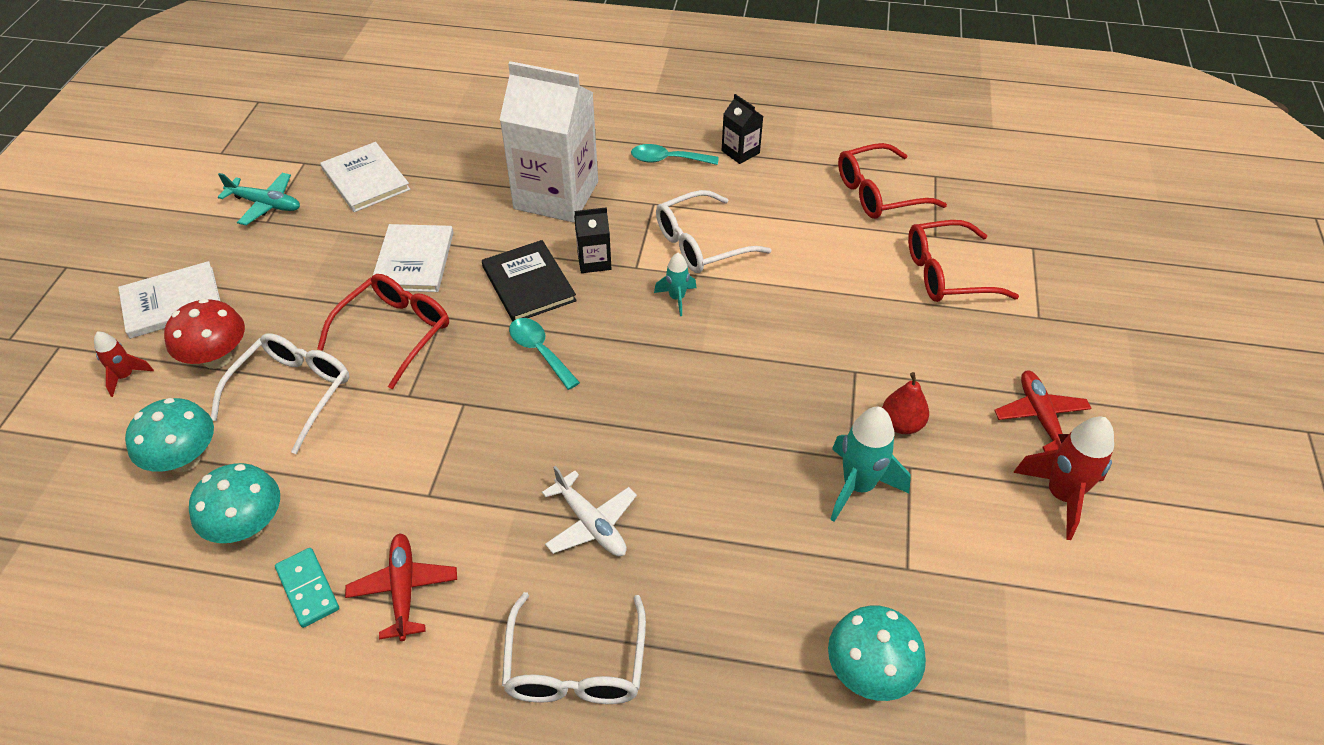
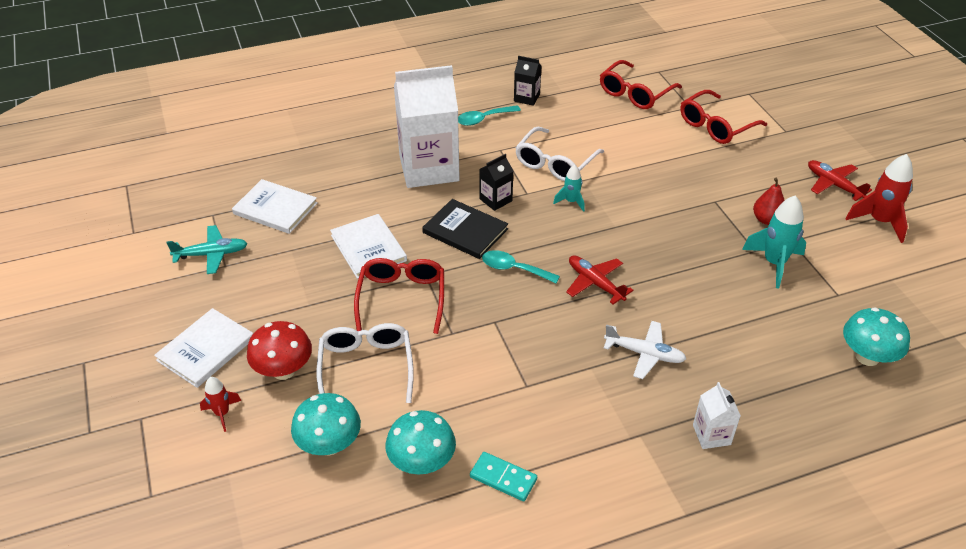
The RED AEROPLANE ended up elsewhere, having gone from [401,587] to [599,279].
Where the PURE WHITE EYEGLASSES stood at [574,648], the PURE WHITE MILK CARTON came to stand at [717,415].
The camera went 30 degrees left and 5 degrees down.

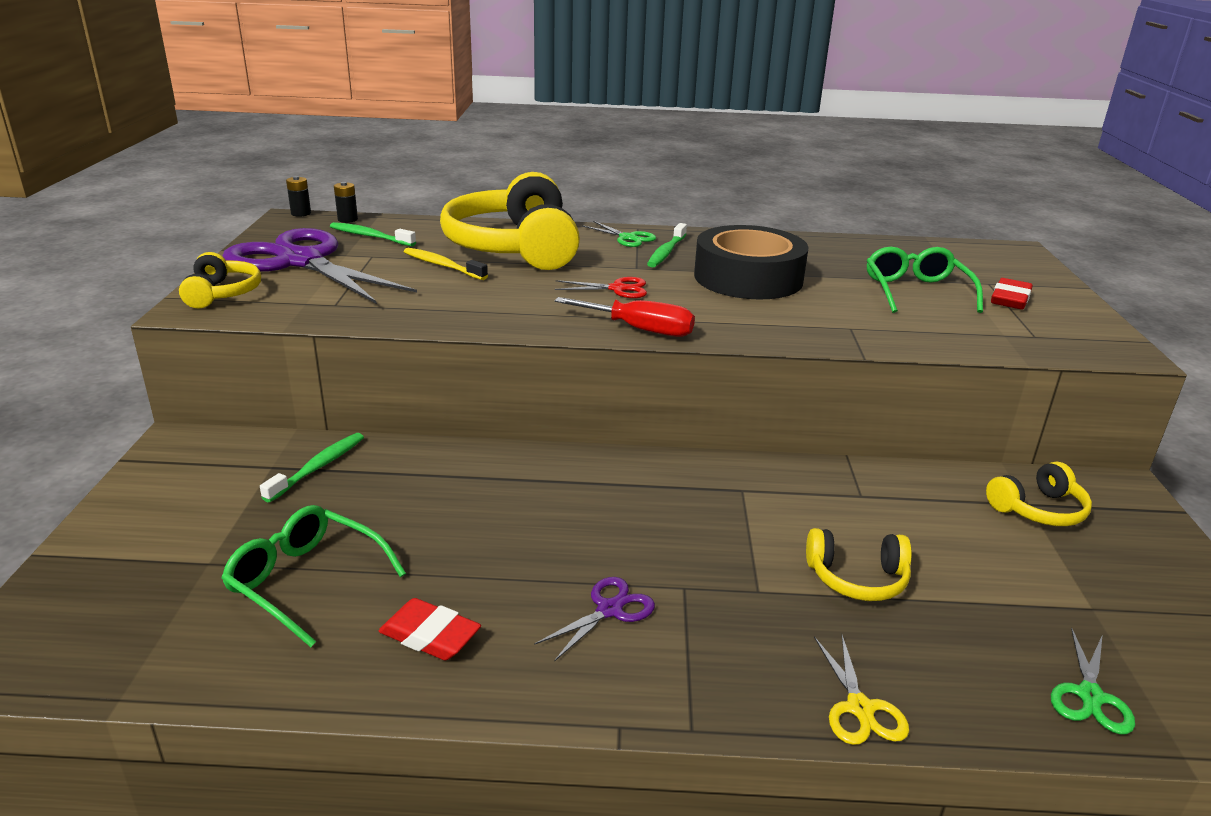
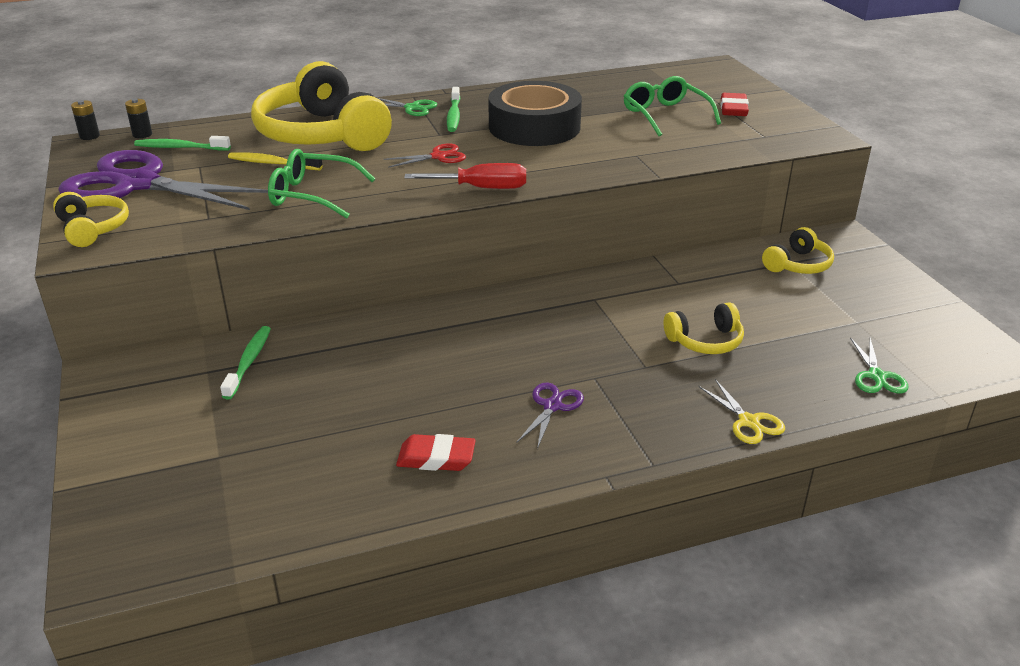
The GREEN EYEGLASSES ended up elsewhere, having gone from [313,576] to [321,184].
The camera went 20 degrees left and 5 degrees up.

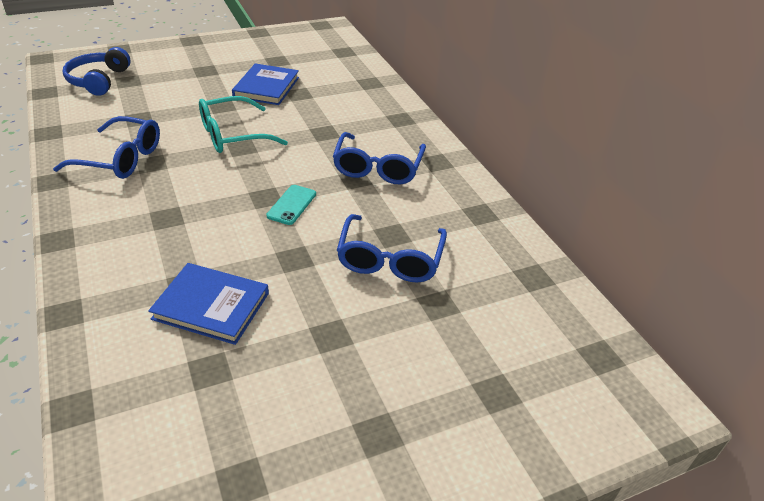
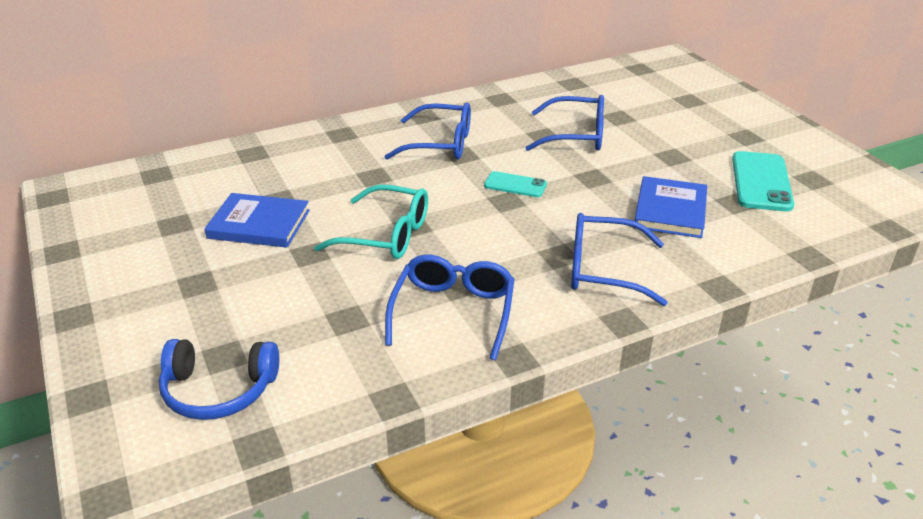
The second view gained the ROYAL BLUE EYEGLASSES at [619,259].
The second view gained the TEAL PHONE at [763,181].
The TEAL EYEGLASSES at [243,124] ended up facing another way, 45 degrees counterclockwise from before.
The camera went 90 degrees left and 5 degrees down.

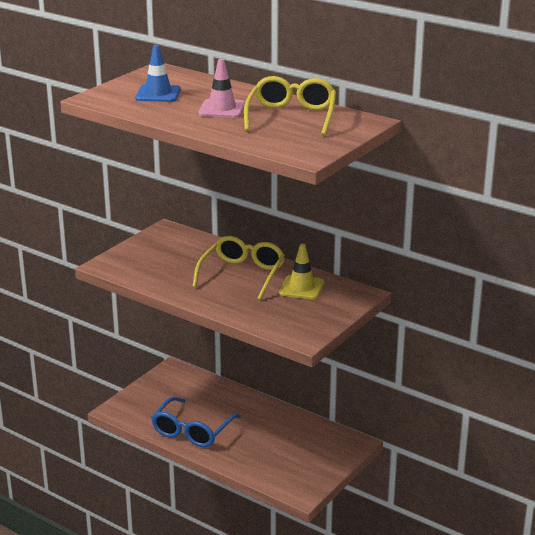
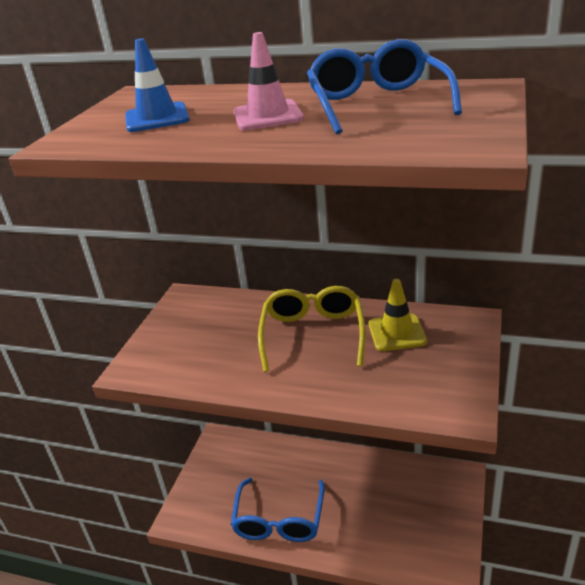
What was the YELLOW EYEGLASSES at [290,106] turned into the ROYAL BLUE EYEGLASSES at [384,86].
The camera went 15 degrees left and 5 degrees up.

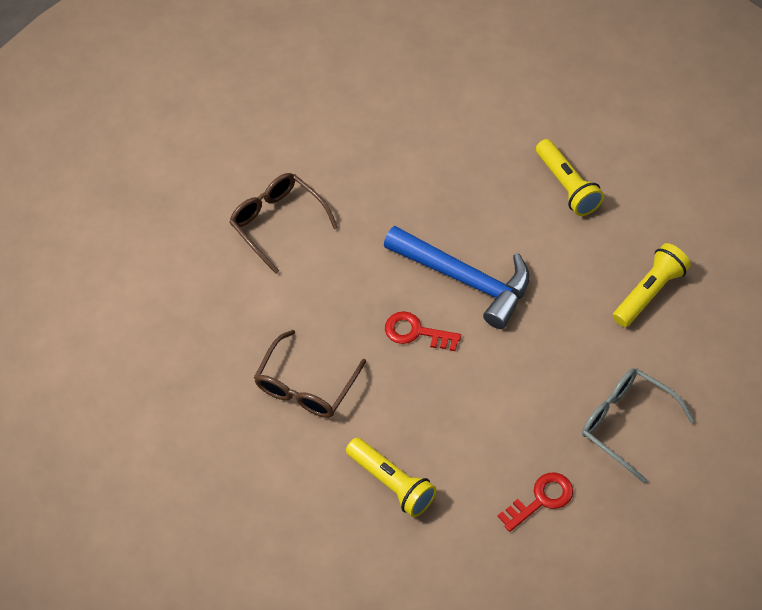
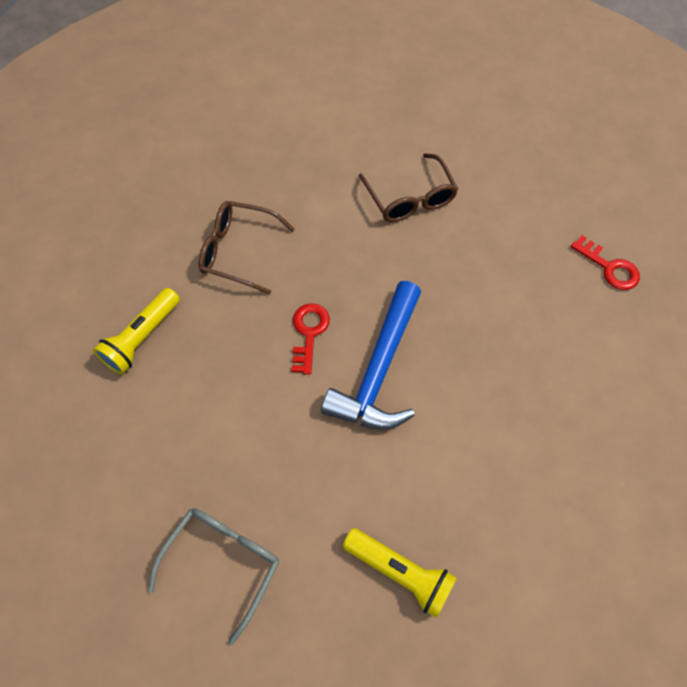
The second view lost the YELLOW POCKET TORCH at [570,177].
The RED KEY ended up elsewhere, having gone from [535,502] to [605,262].
The BROWN EYEGLASSES at [283,223] ended up facing another way, 120 degrees clockwise from before.
The camera went 75 degrees right and 5 degrees up.

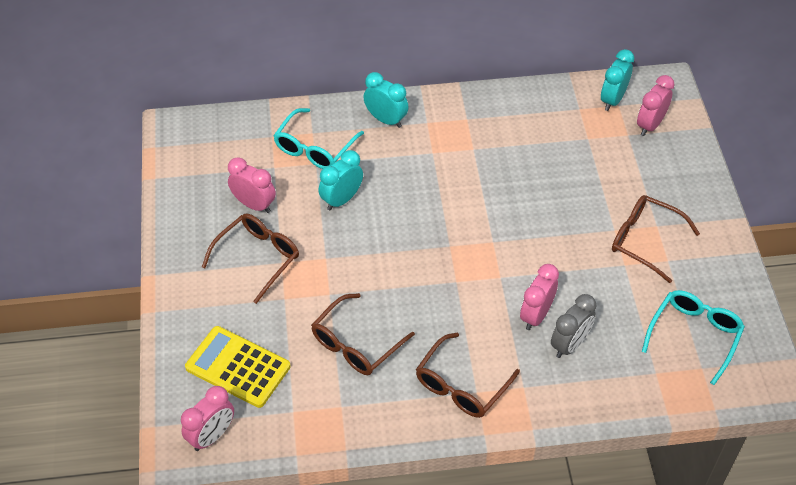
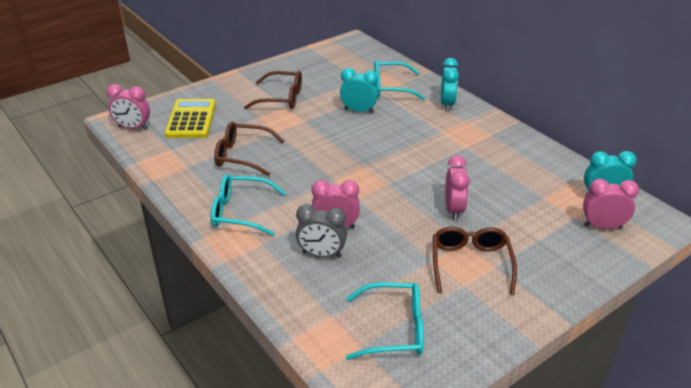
The ROSY BEDSIDE CLOCK ended up elsewhere, having gone from [252,185] to [457,188].
What was the BROWN EYEGLASSES at [468,375] turned into the TEAL EYEGLASSES at [248,205].
The camera went 60 degrees right and 15 degrees down.

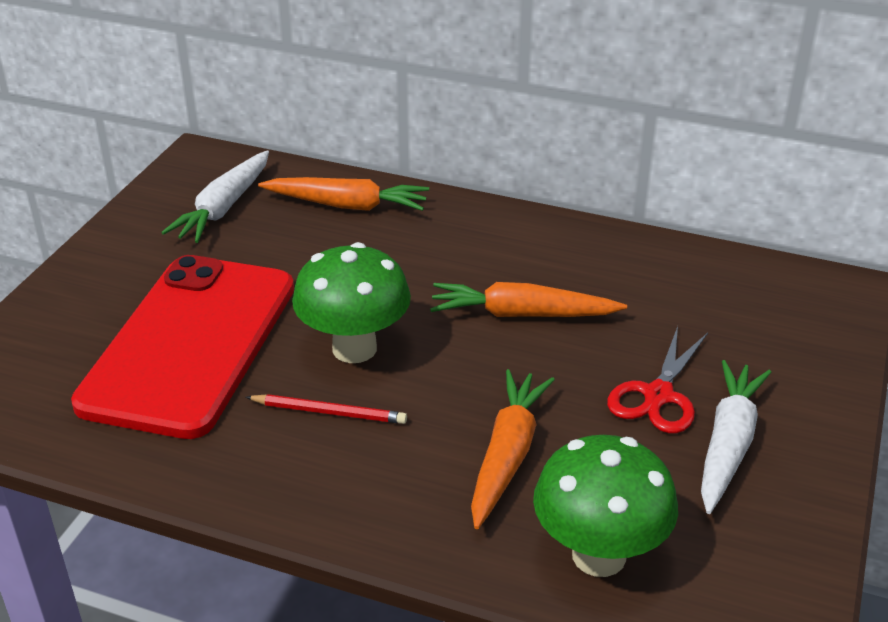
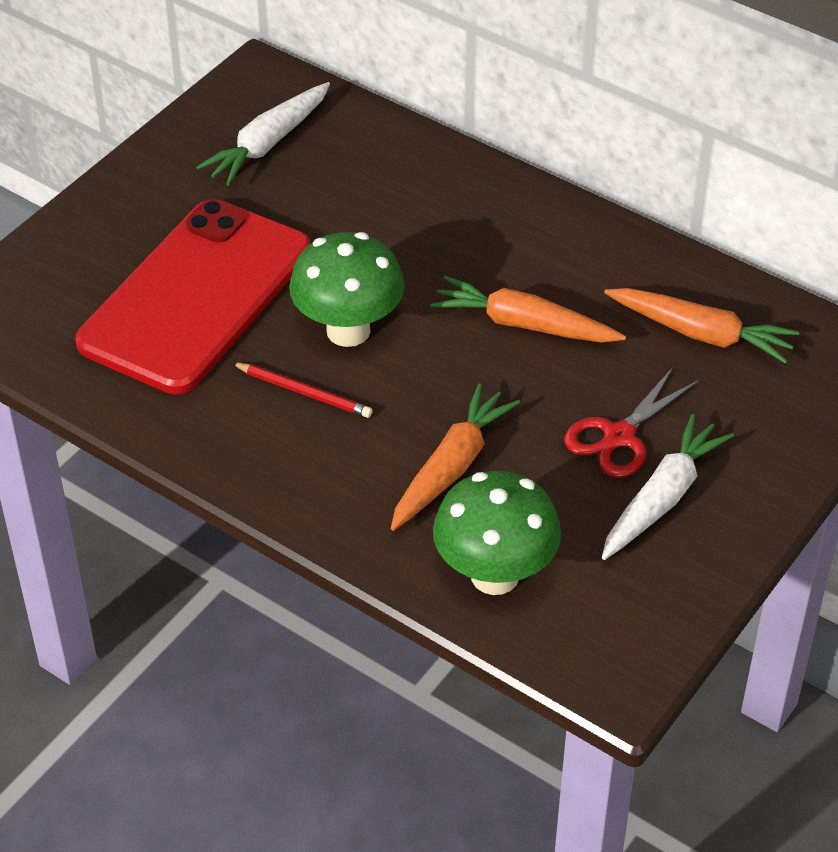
The ORANGE ROOT VEGETABLE ended up elsewhere, having gone from [343,194] to [702,326].
The camera went 15 degrees right and 10 degrees up.

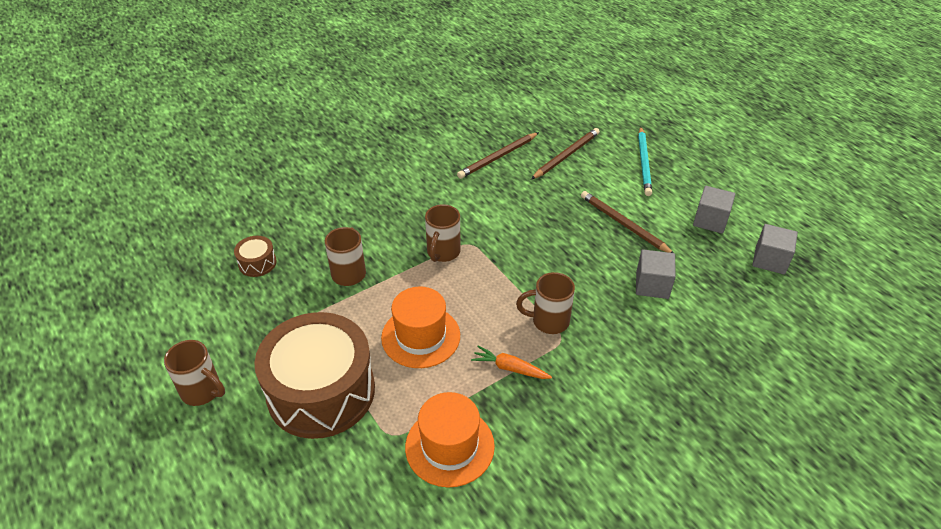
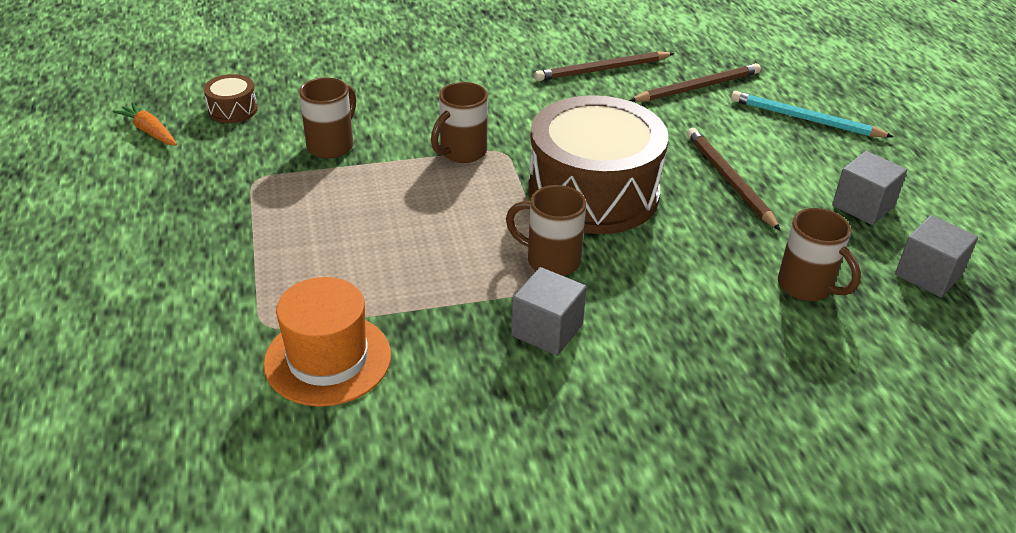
The second view lost the ORANGE HAT at [420,327].
The BROWN COFFEE MUG ended up elsewhere, having gone from [194,373] to [819,254].
The BROWN TOY DRUM ended up elsewhere, having gone from [314,375] to [598,164].
The ORANGE ROOT VEGETABLE ended up elsewhere, having gone from [511,362] to [145,123].
The GRAY BLOCK ended up elsewhere, having gone from [656,274] to [549,311].
The TEAL WOODEN PENCIL at [645,161] ended up facing another way, 90 degrees clockwise from before.
The camera went 20 degrees right and 5 degrees down.

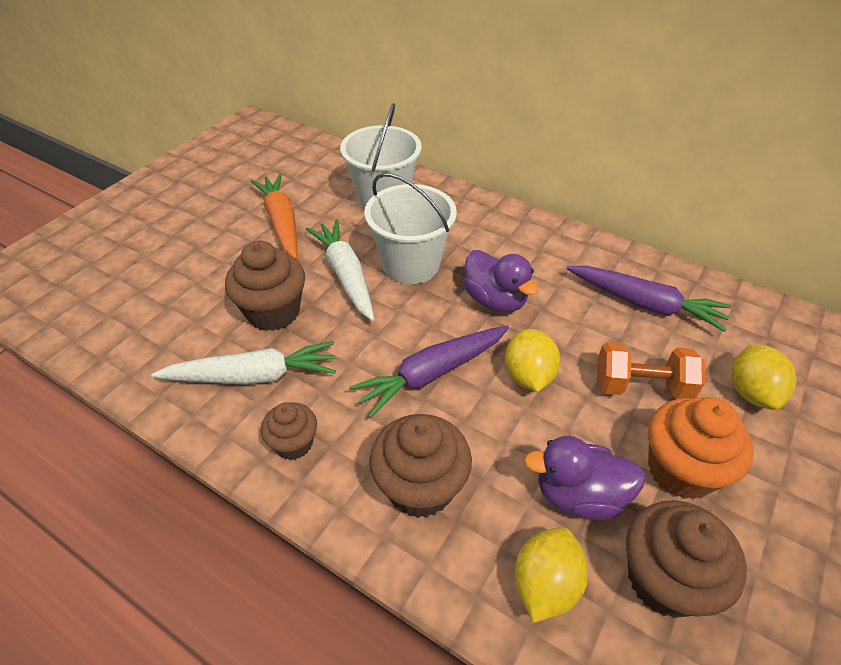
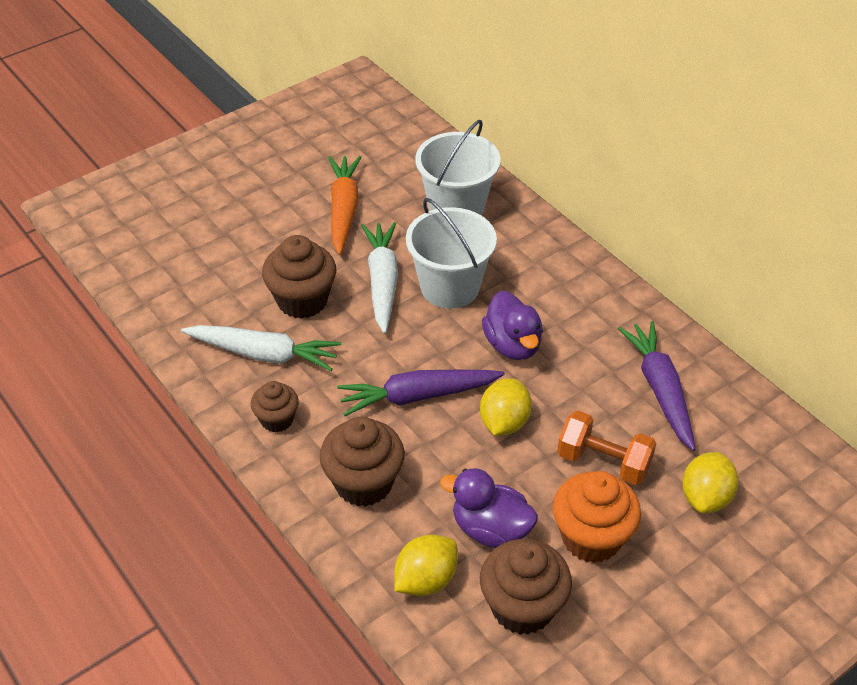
The PURPLE ROOT VEGETABLE at [649,299] ended up facing another way, 150 degrees counterclockwise from before.
The camera went 20 degrees right and 0 degrees up.

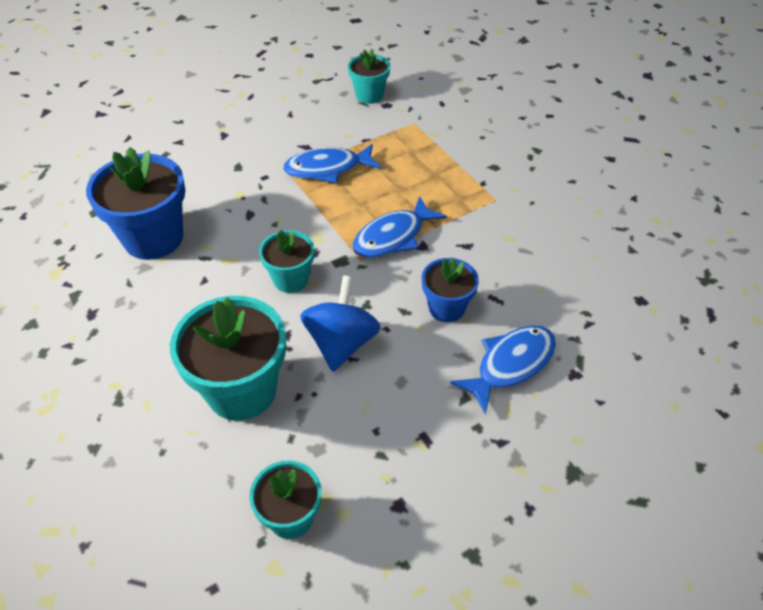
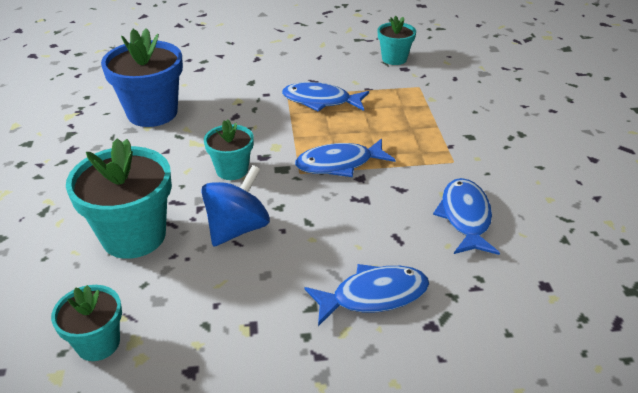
The second view lost the ROYAL BLUE FLOWER POT at [450,290].
The second view gained the ROYAL BLUE FISH FIGURE at [466,216].
The camera went 25 degrees right and 10 degrees down.

